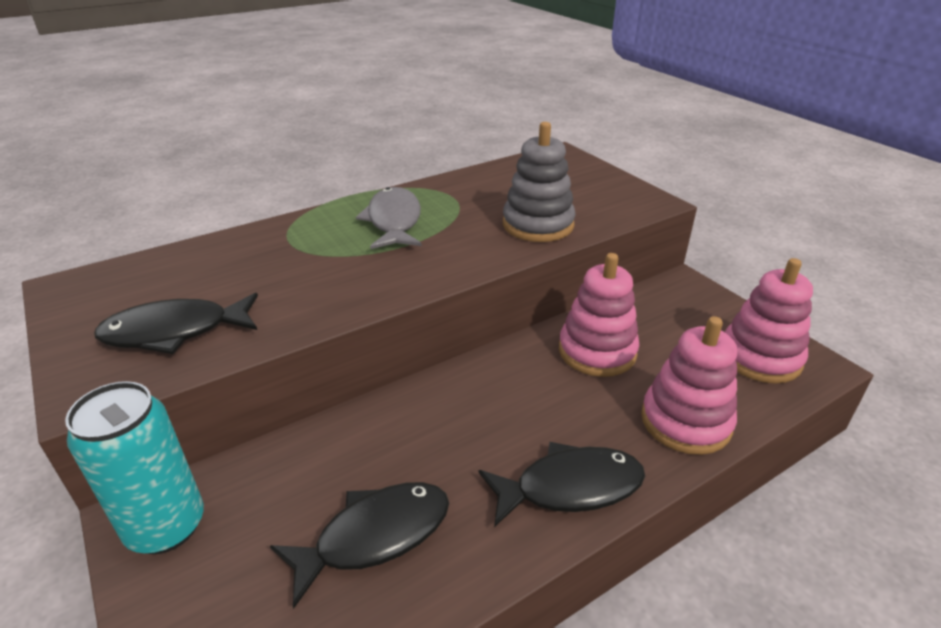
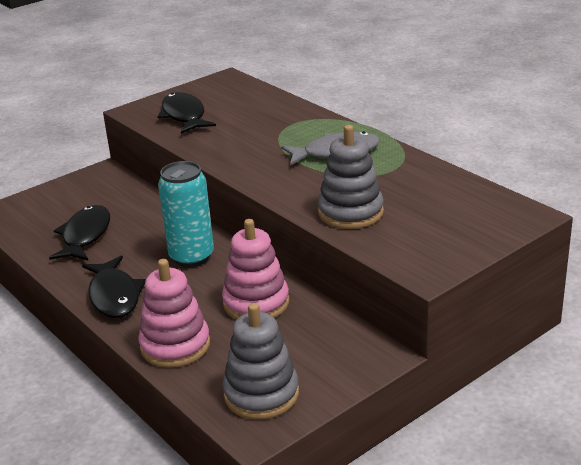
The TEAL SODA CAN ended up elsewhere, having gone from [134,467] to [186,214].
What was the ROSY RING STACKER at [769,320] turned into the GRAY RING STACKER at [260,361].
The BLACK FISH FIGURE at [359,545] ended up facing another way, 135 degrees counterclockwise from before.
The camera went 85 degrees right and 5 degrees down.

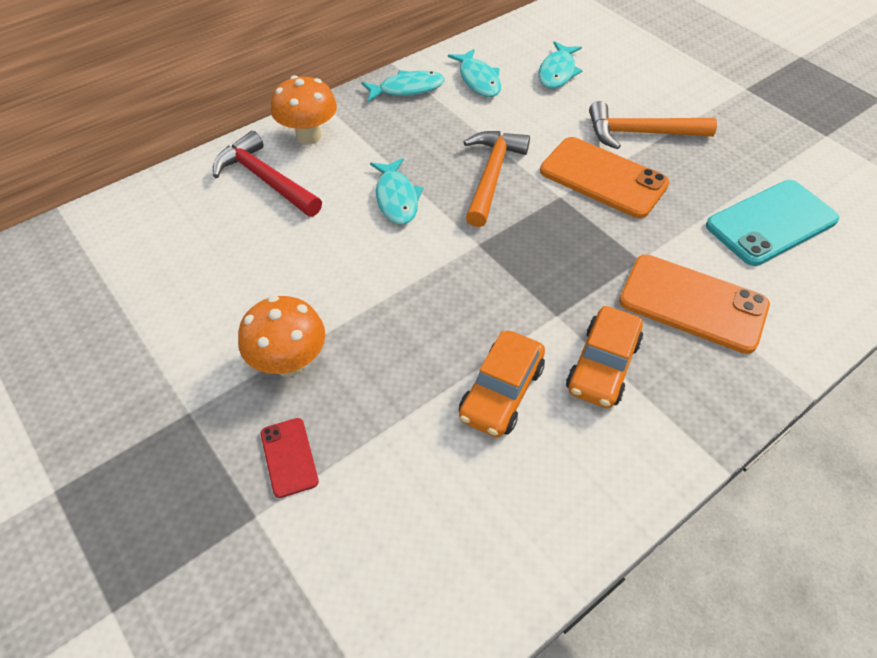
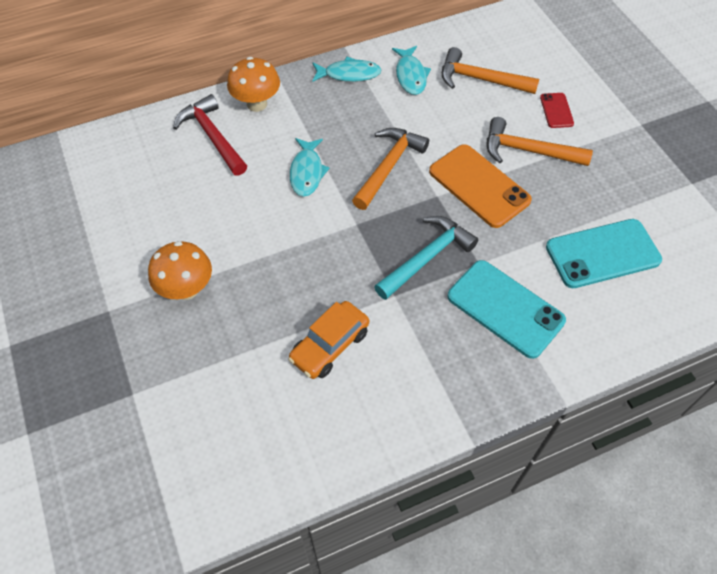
The second view lost the ORANGE CAR at [604,357].
The second view gained the TEAL CARPENTER'S HAMMER at [426,258].
The RED PHONE ended up elsewhere, having gone from [290,458] to [557,110].
Where the TEAL FISH FIGURE stood at [561,65], the ORANGE CARPENTER'S HAMMER came to stand at [490,70].
What was the ORANGE PHONE at [694,304] turned into the TEAL PHONE at [507,309].
The camera went 15 degrees right and 5 degrees up.

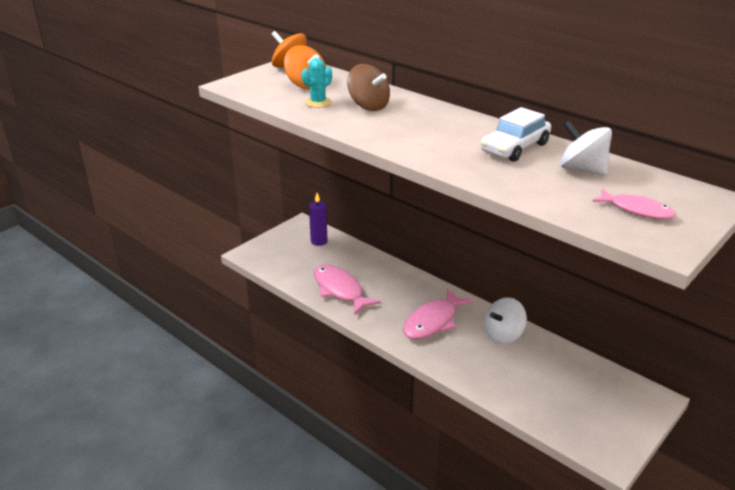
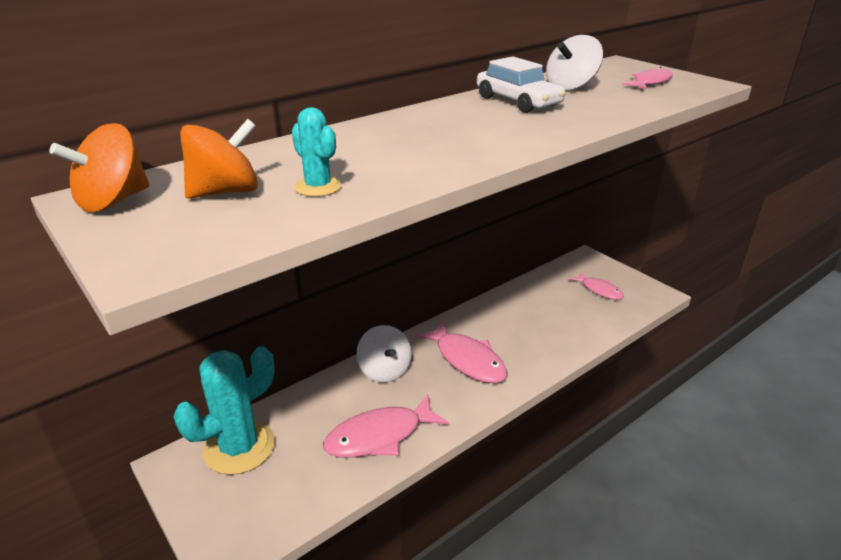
The second view lost the BROWN WHIRLIGIG at [368,87].
The second view gained the ROSY FISH FIGURE at [596,286].
The PURE WHITE WHIRLIGIG ended up elsewhere, having gone from [505,320] to [384,354].
Where the PURPLE WAX CANDLE stood at [318,219], the TEAL PRICKLY PLANT came to stand at [224,410].
The camera went 80 degrees left and 0 degrees up.

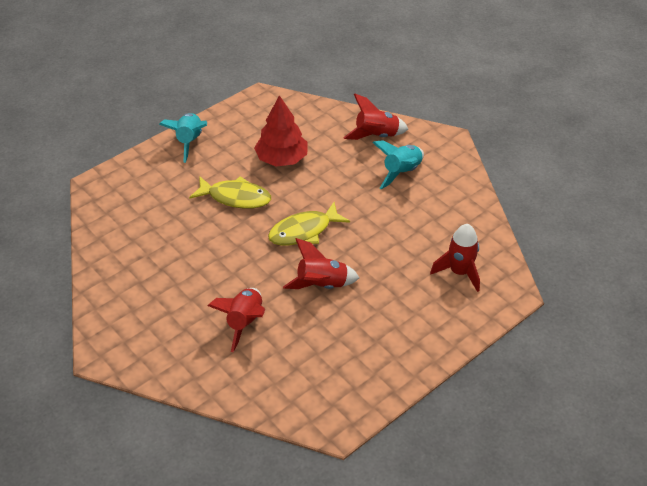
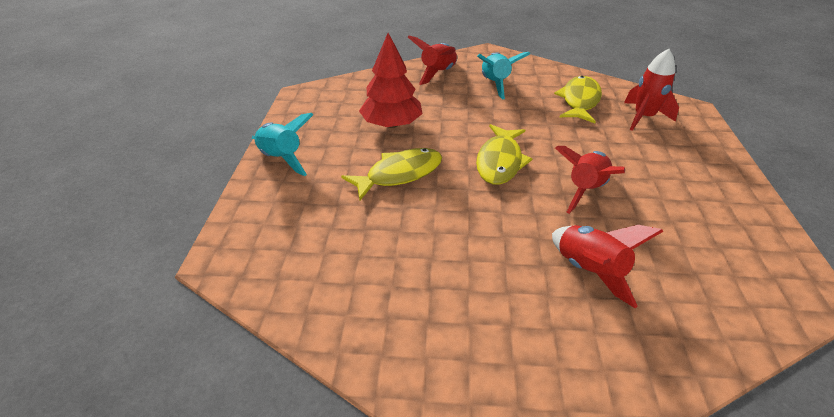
The second view gained the YELLOW FISH FIGURE at [578,99].
The camera went 45 degrees left and 5 degrees down.

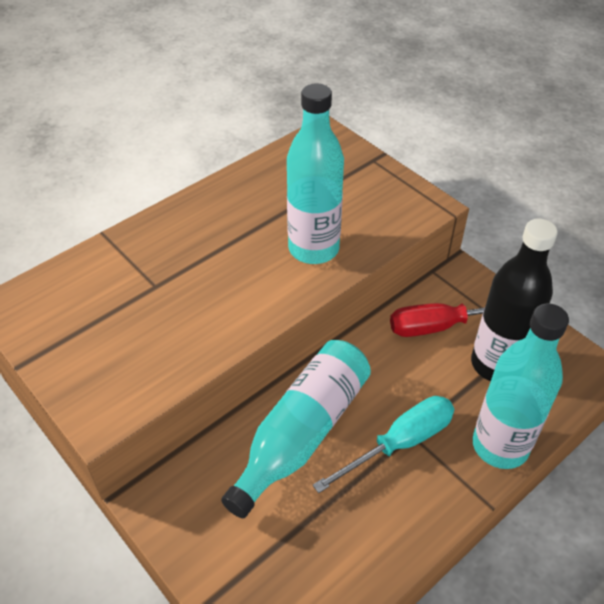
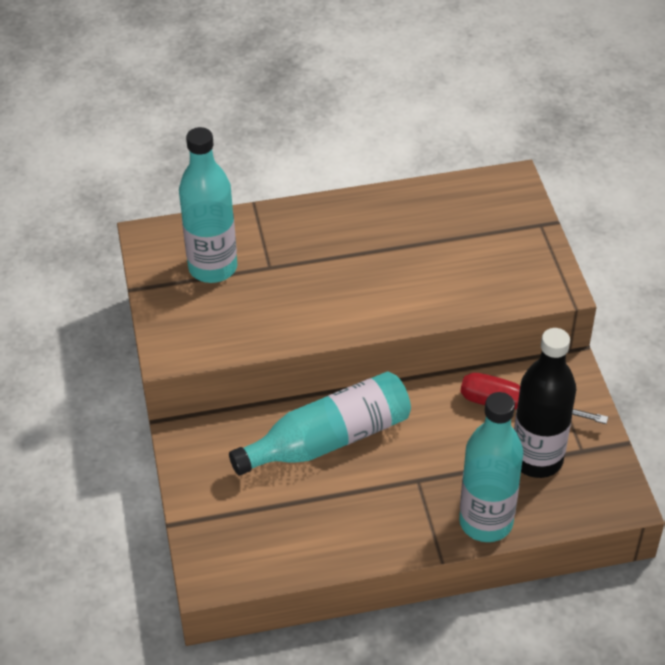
The second view lost the TEAL HAND SCREWDRIVER at [383,444].
The TEAL BOTTLE ended up elsewhere, having gone from [315,174] to [208,205].
The camera went 30 degrees right and 0 degrees up.

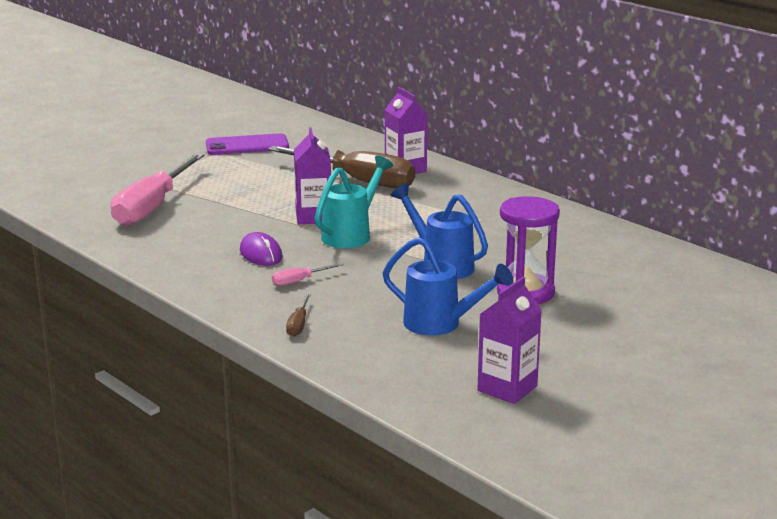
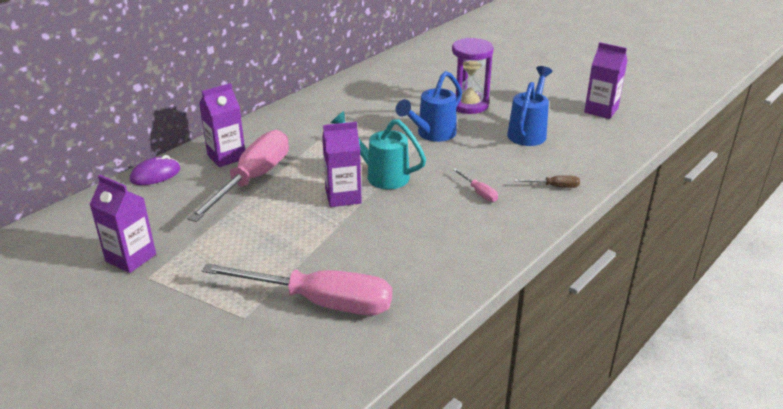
The PURPLE MOUSE ended up elsewhere, having gone from [261,249] to [155,170].
Where the PURPLE PHONE stood at [247,144], the PURPLE MILK CARTON came to stand at [123,224].
What was the BROWN HAND SCREWDRIVER at [341,167] turned into the ROSY HAND SCREWDRIVER at [238,176].
The camera went 95 degrees left and 10 degrees up.

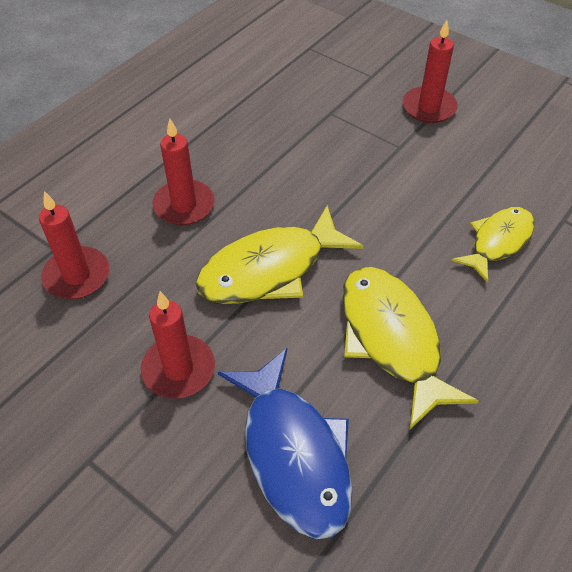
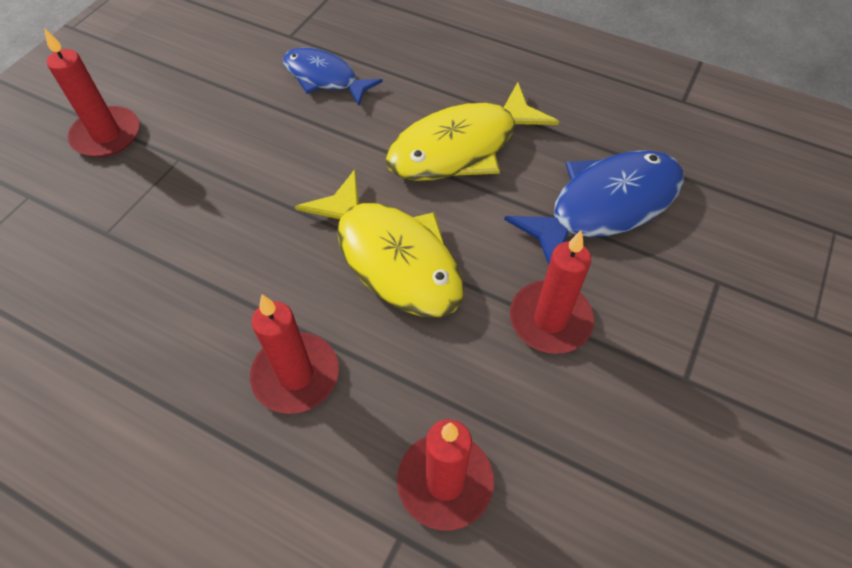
What was the YELLOW FISH FIGURE at [492,245] turned into the ROYAL BLUE FISH FIGURE at [333,77].
The camera went 100 degrees left and 5 degrees up.

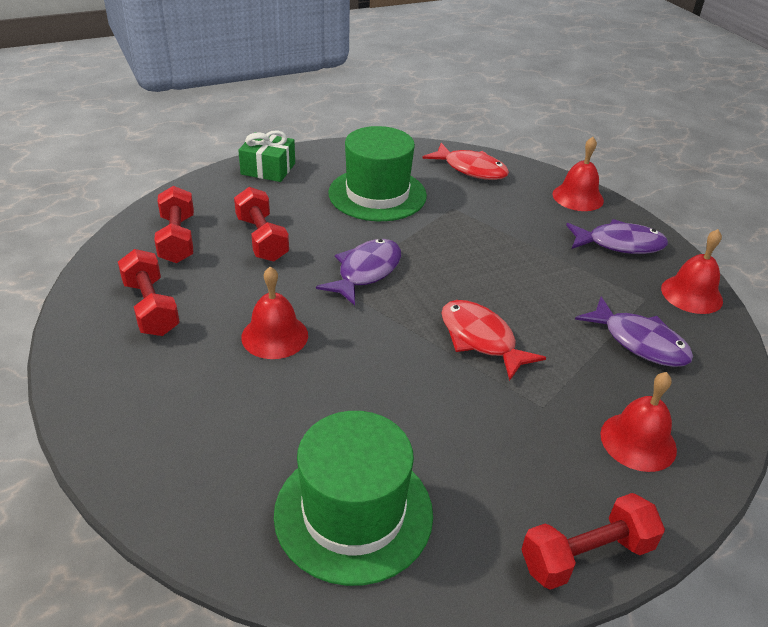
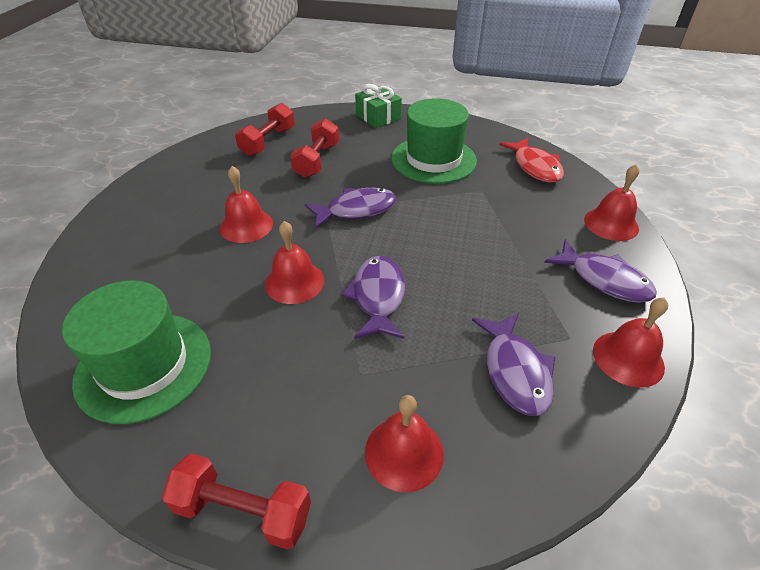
The second view lost the RED HAND WEIGHT at [149,292].
The second view gained the RED BELL at [294,262].
What was the RED FISH FIGURE at [493,340] turned into the PURPLE FISH FIGURE at [373,297].
The camera went 40 degrees right and 5 degrees up.

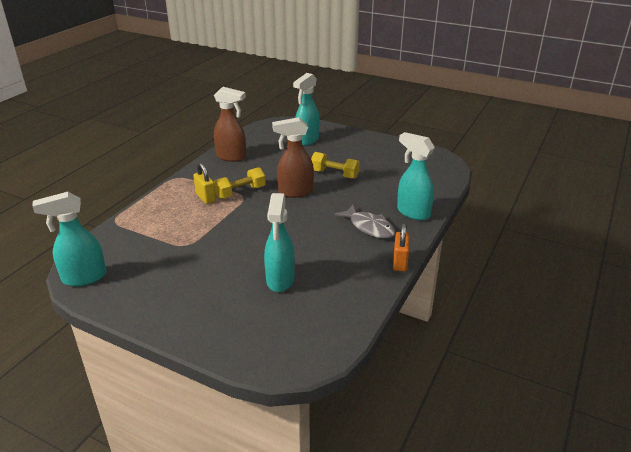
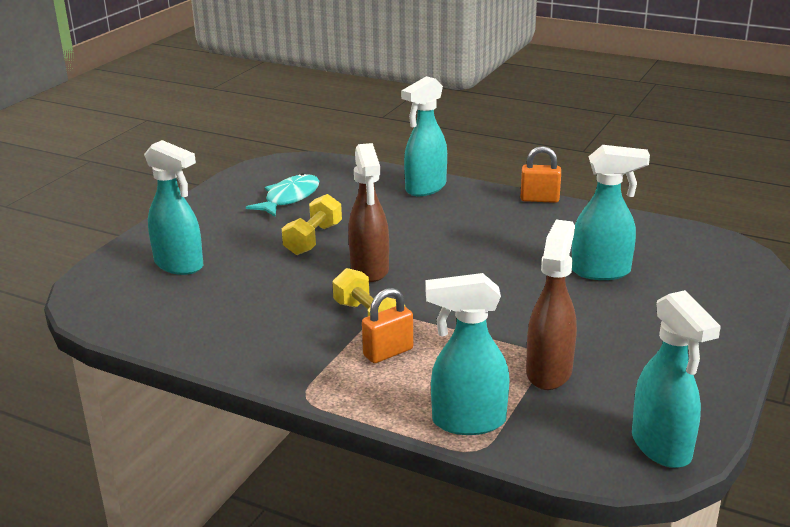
The second view lost the GRAY FISH FIGURE at [365,222].
The second view gained the TEAL FISH FIGURE at [283,195].
The second view gained the TEAL SPRAYER at [467,354].
The BROWN SPRAYER ended up elsewhere, having gone from [230,124] to [551,305].
What was the YELLOW LOCK at [204,183] turned into the ORANGE LOCK at [387,325].
The camera went 90 degrees left and 5 degrees down.

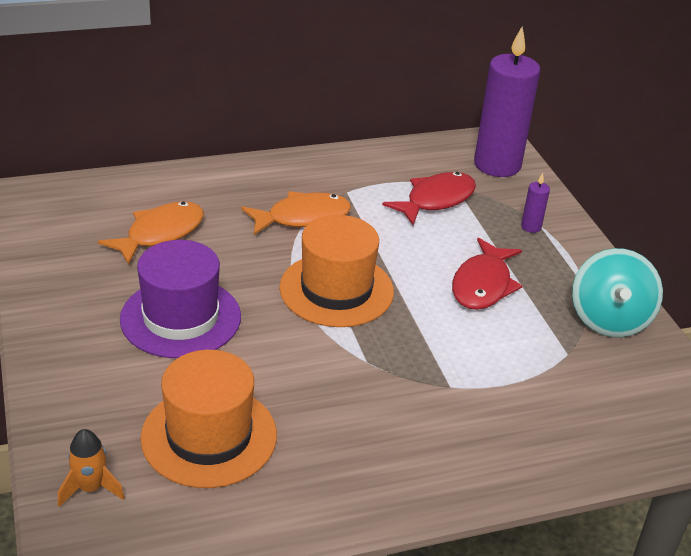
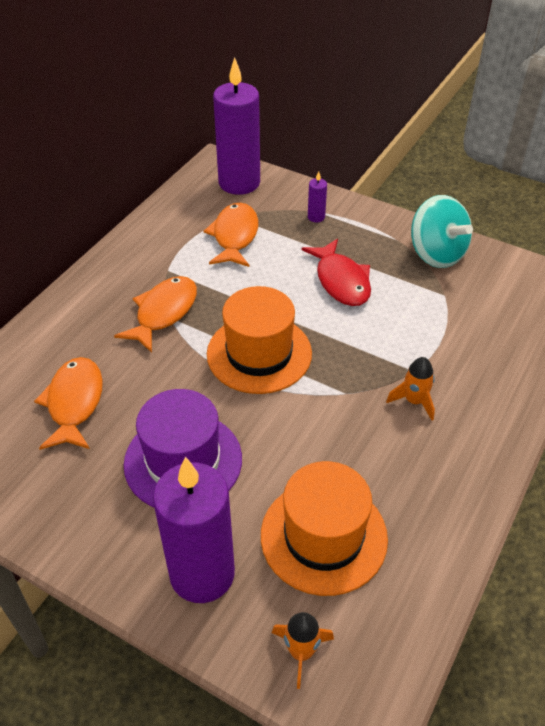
The second view gained the PURPLE WAX CANDLE at [194,530].
The second view gained the ORANGE SPACESHIP at [410,389].
What was the RED FISH FIGURE at [429,198] turned into the ORANGE FISH FIGURE at [230,235].
The camera went 40 degrees left and 10 degrees up.

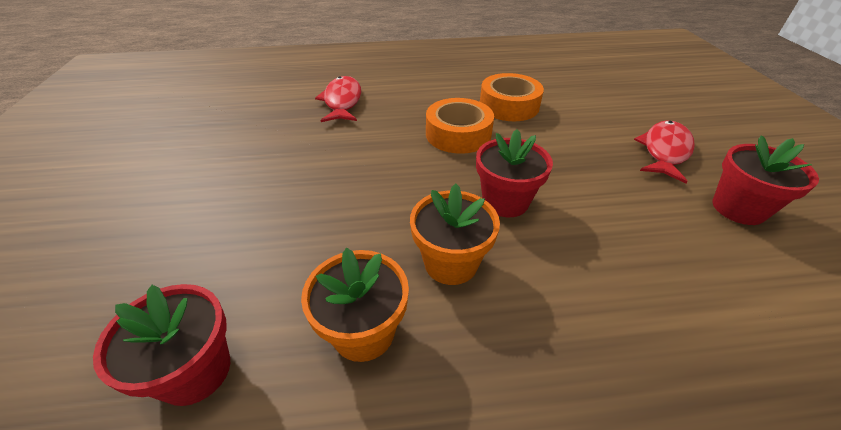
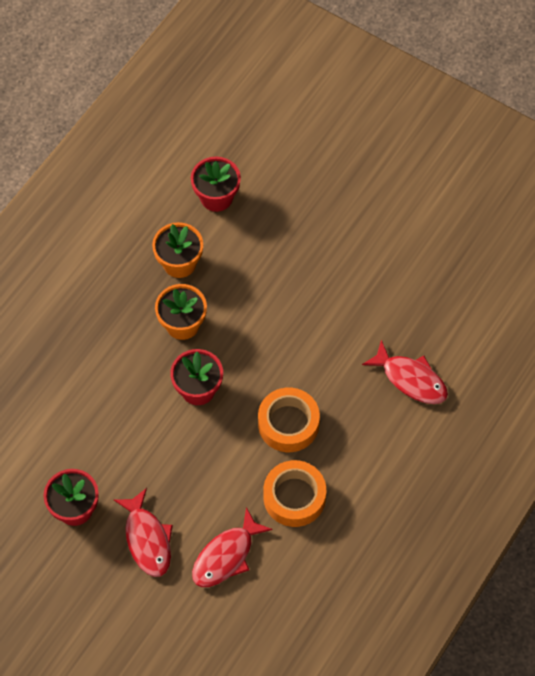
The second view gained the RED FISH FIGURE at [232,547].
The camera went 130 degrees right and 20 degrees up.

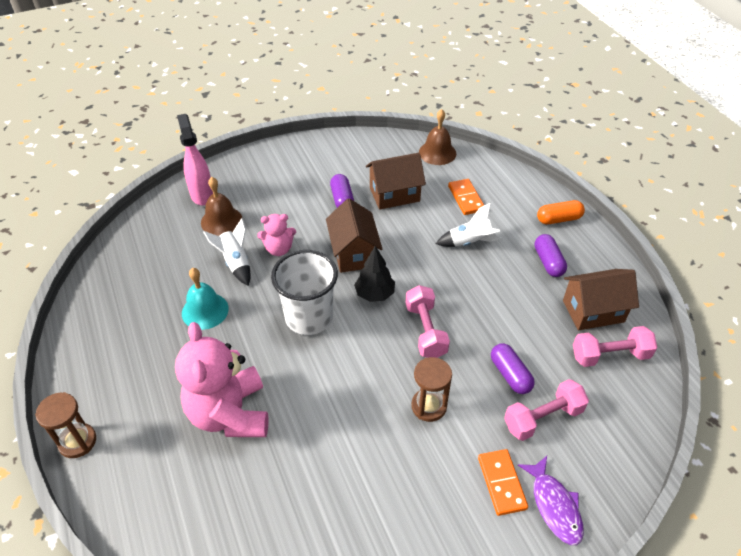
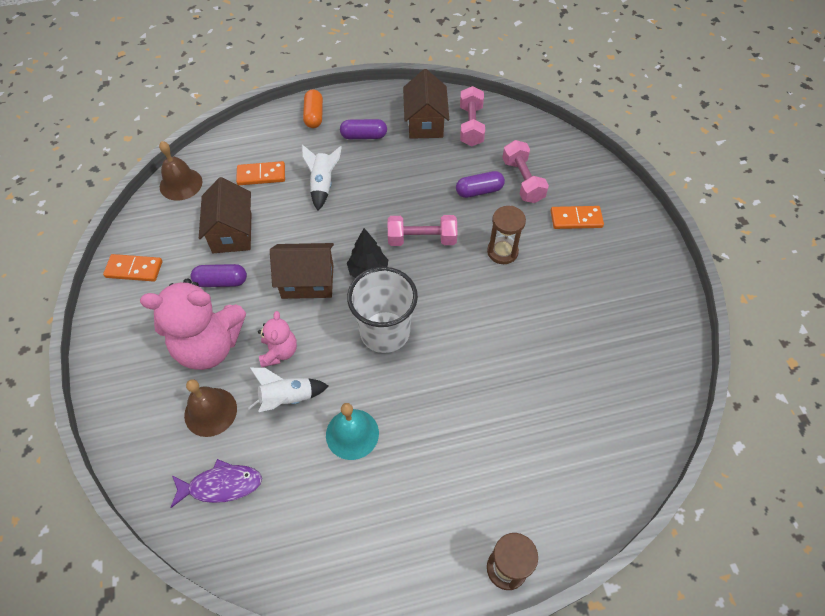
The second view lost the ROSY SPRAYER at [195,160].
The second view gained the ORANGE DOMINO TILE at [132,268].
The ROSY TEDDY BEAR ended up elsewhere, having gone from [222,379] to [193,324].
The PURPLE FISH FIGURE ended up elsewhere, having gone from [551,500] to [216,483].
The camera went 80 degrees left and 10 degrees up.

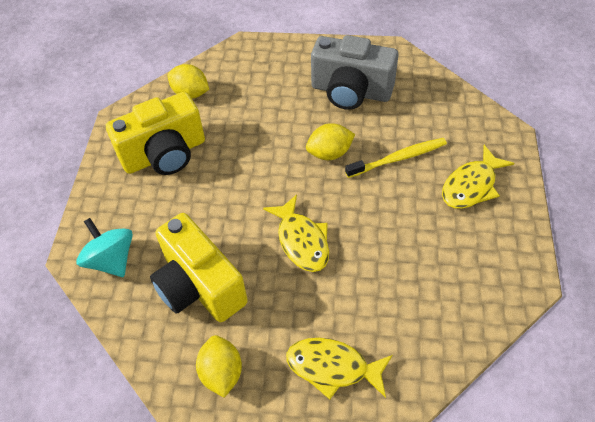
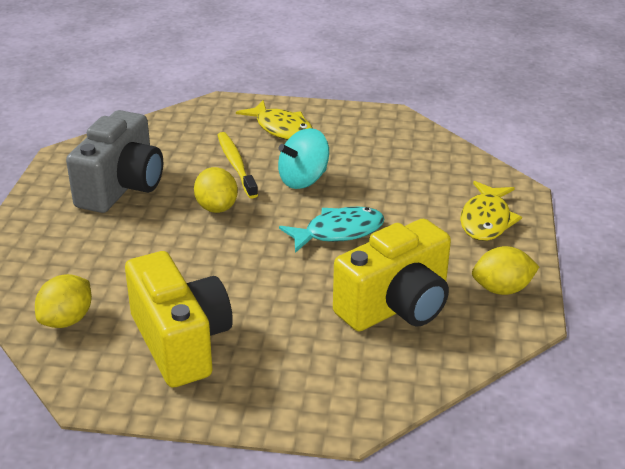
The TEAL WHIRLIGIG ended up elsewhere, having gone from [104,247] to [303,158].
What was the YELLOW FISH FIGURE at [296,233] turned into the TEAL FISH FIGURE at [332,230].
The camera went 90 degrees left and 20 degrees down.

